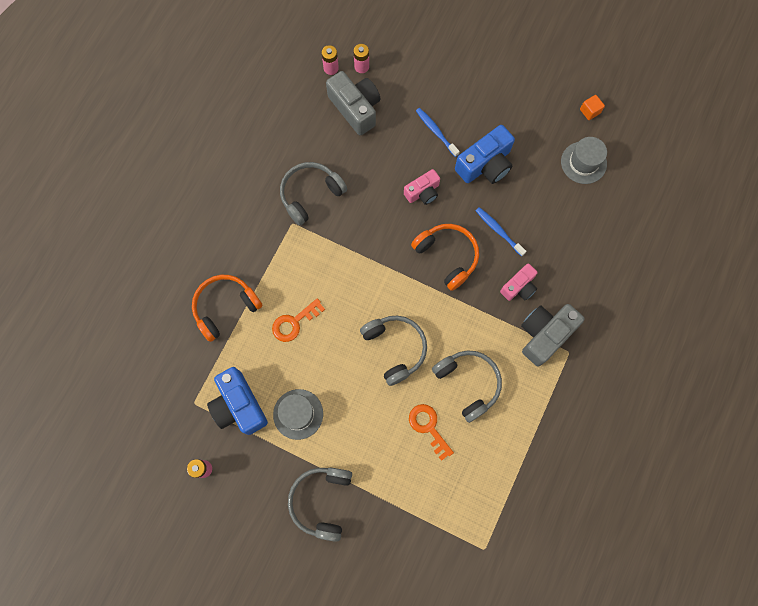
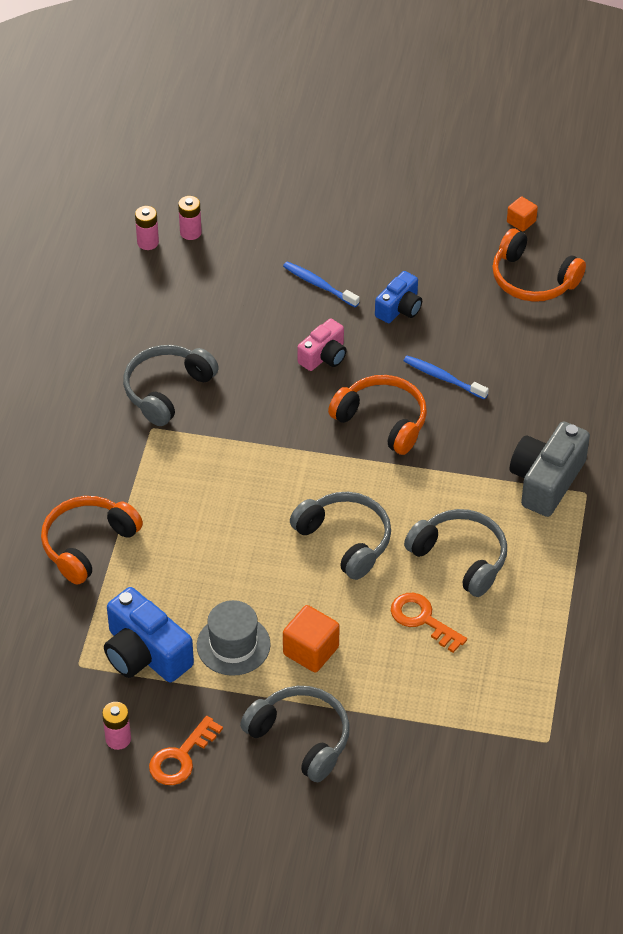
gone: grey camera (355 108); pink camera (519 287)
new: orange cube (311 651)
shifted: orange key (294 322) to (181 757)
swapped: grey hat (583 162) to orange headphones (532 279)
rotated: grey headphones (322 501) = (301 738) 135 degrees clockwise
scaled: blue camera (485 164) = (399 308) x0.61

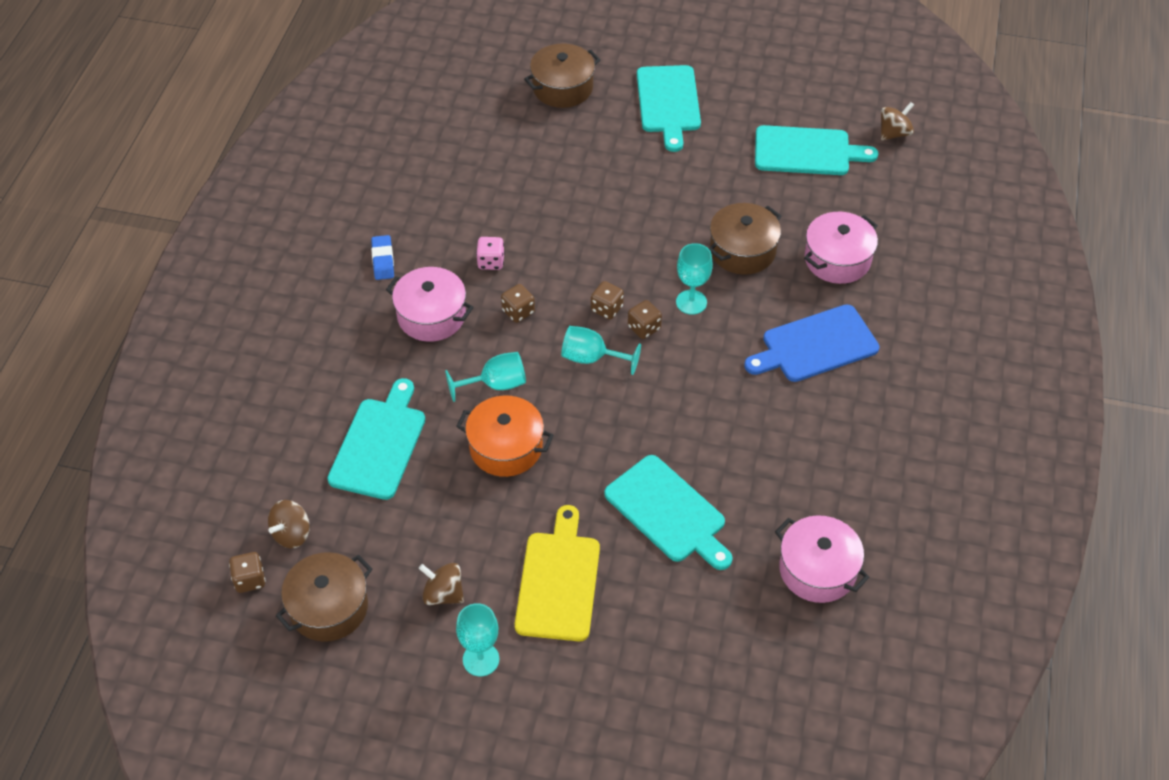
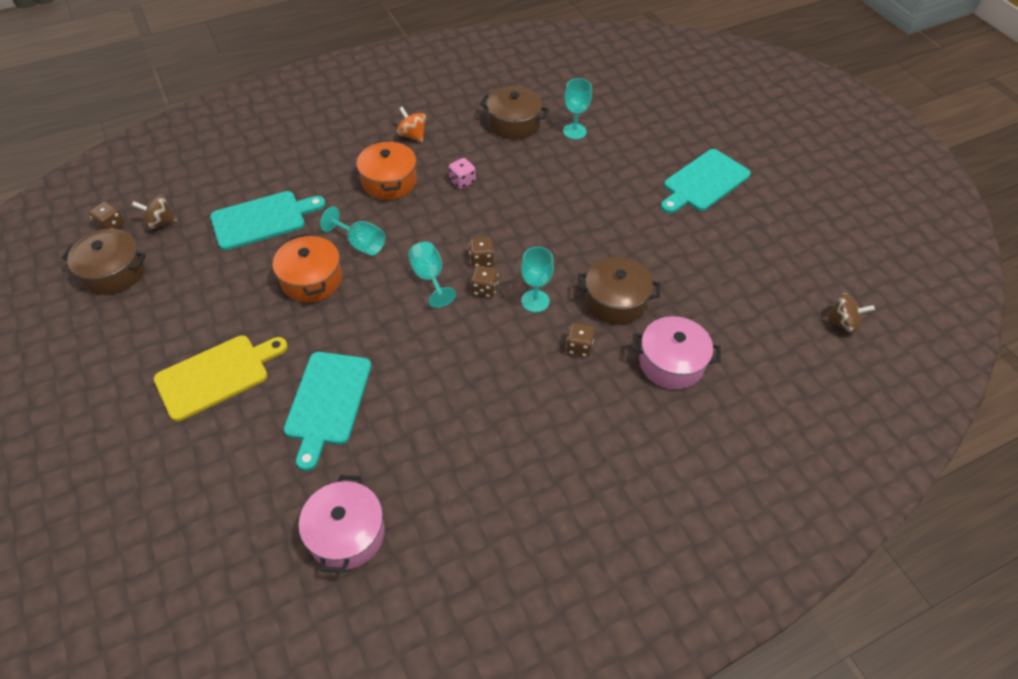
gone: turquoise cutting board (806 151); blue cutting board (815 345); brown spinning top (443 594)
shifted: brown pot (562 87) to (514 123); brown dice (518 312) to (579 347); turquoise goblet (481 659) to (574 131)
swapped: blue eraser (383 260) to orange spinning top (412 135)
repainted: pink pot (431 316) to orange pot (389 181)

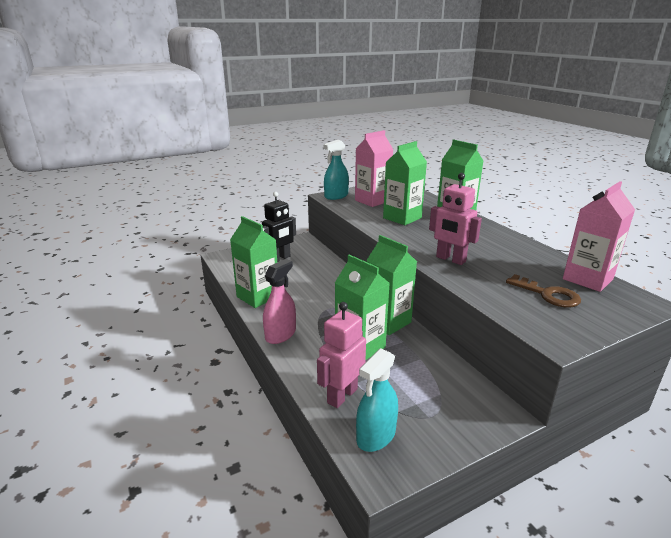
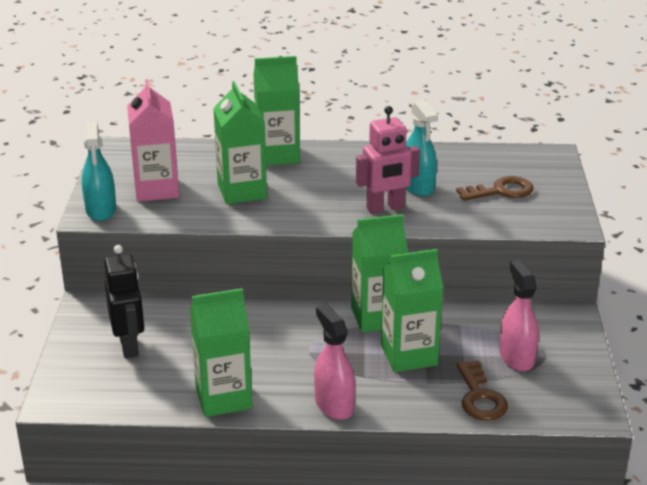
gone: pink carton (587 279)
new: pink spray bottle (516 357)
shifted: turquoise spray bottle (376 436) to (418 186)
swapped: pink robot (342 396) to brown key (480 397)

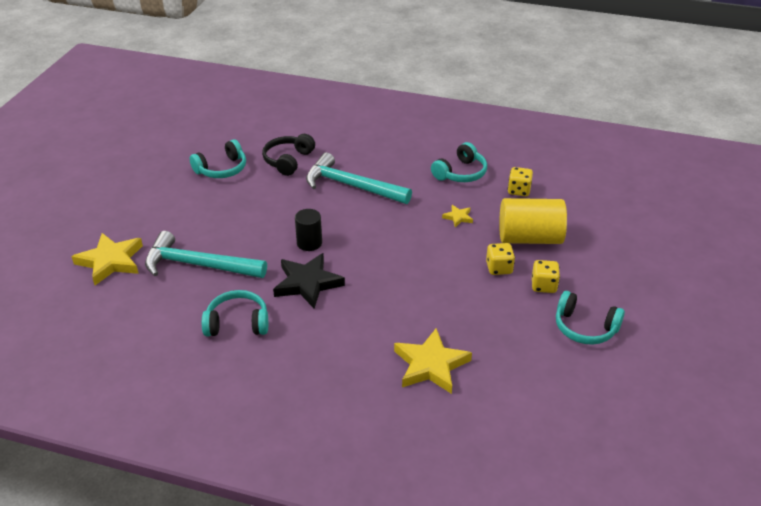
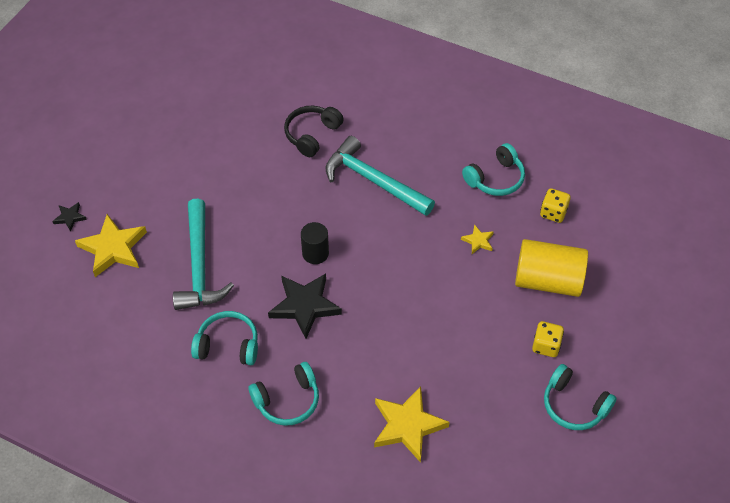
gone: yellow dice (499 268)
new: black star (70 217)
shifted: turquoise headphones (222 169) to (287 400)
rotated: turquoise hammer (198 265) = (199 266) 120 degrees counterclockwise

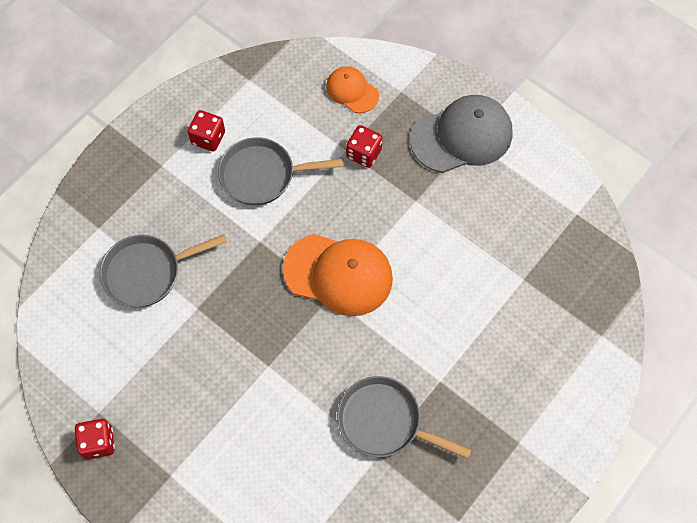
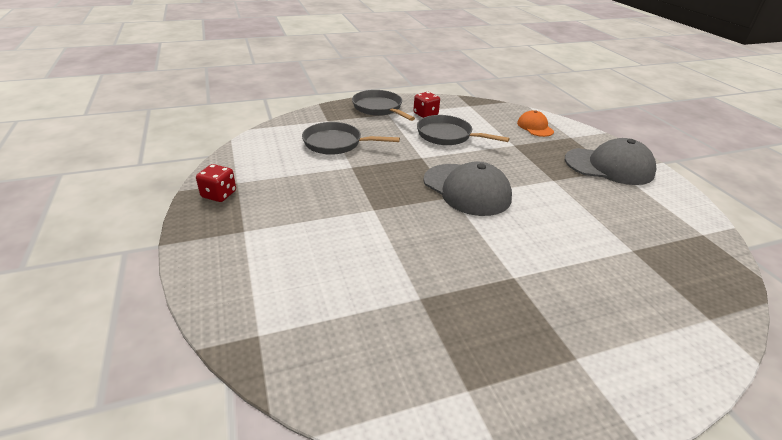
gone: red dice (364 153)
shifted: grey pan (384 422) to (379 108)
repainted: orange cap (338 274) to grey cap (466 189)

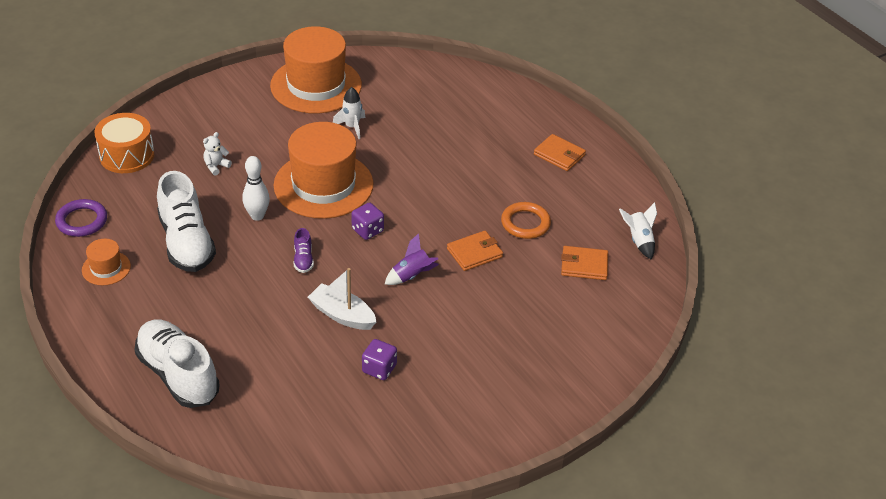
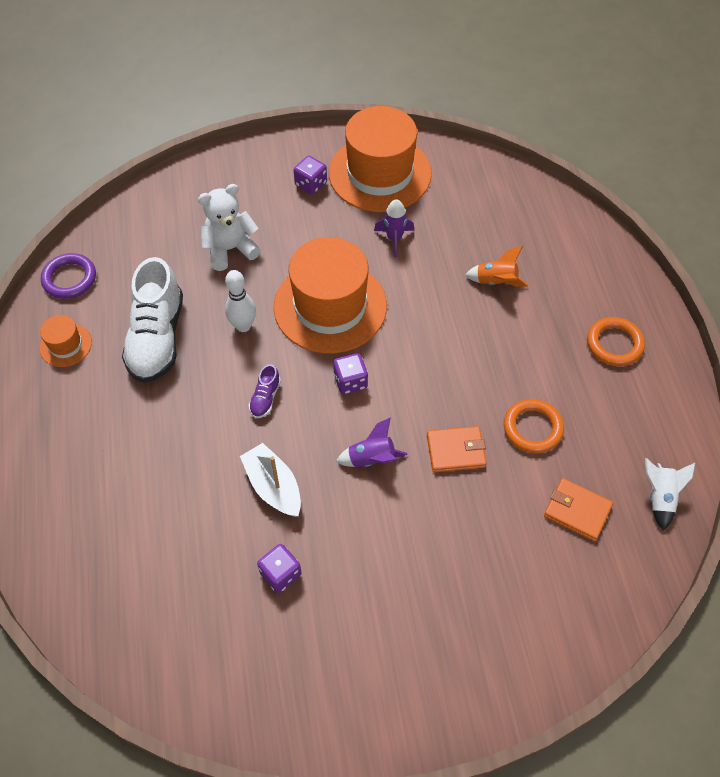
gone: orange drum (127 155); white shoe (178 375)
new: purple dice (311 184); orange rocket (496 282)
swapped: orange wallet (559 155) to orange ring (614 344)
repainted: white rocket (352 127) to purple rocket (394 238)
scaled: white teddy bear (216 166) = (230 249) x1.88

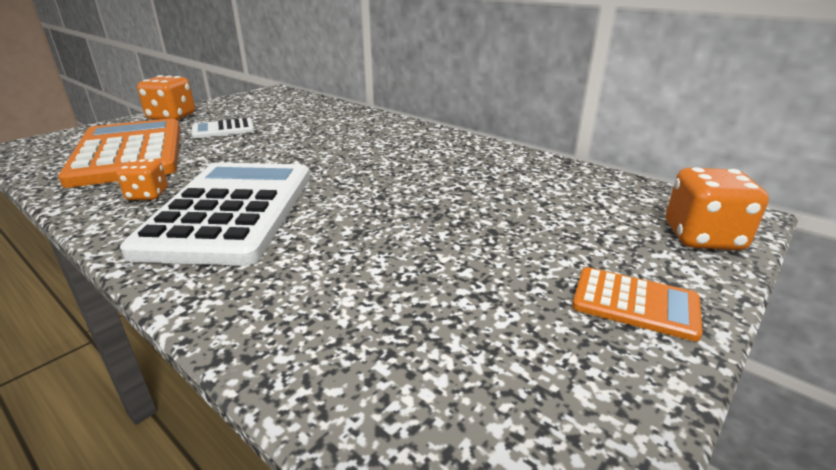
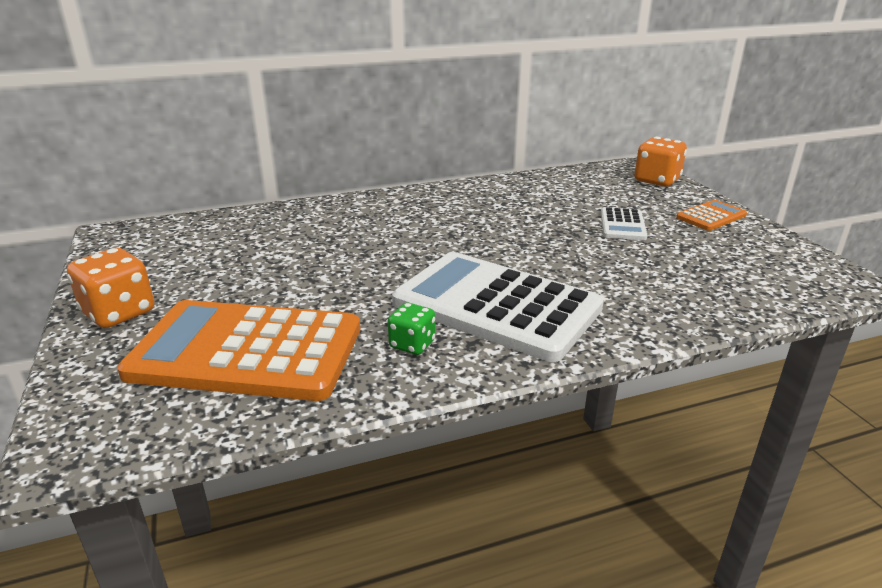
shifted: white calculator (223 130) to (622 225)
repainted: orange dice (148 195) to green dice (412 344)

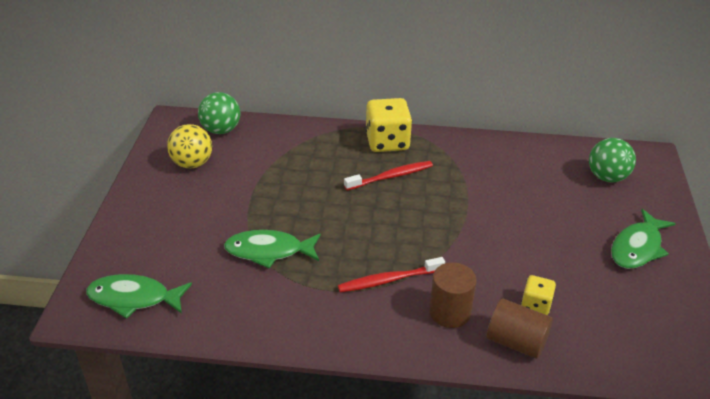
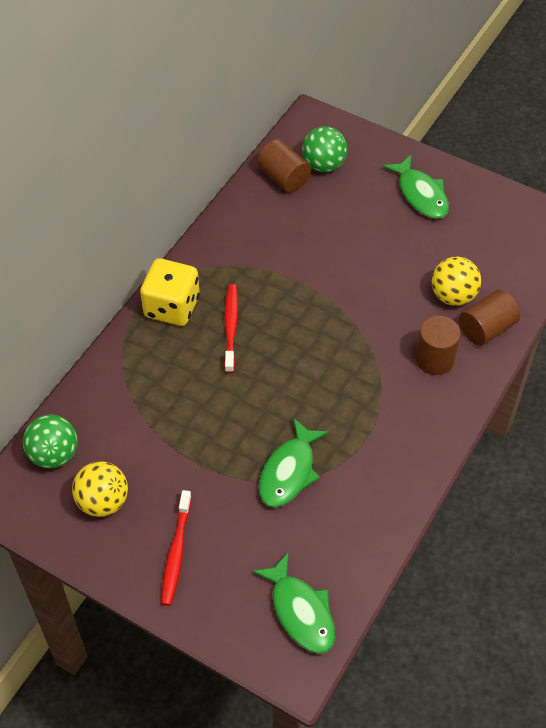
new: brown cylinder (283 178)
shifted: red toothbrush (388 280) to (176 553)
swapped: yellow dice (536 305) to yellow ball (453 296)
rotated: green fish (134 298) = (300 611) 60 degrees counterclockwise

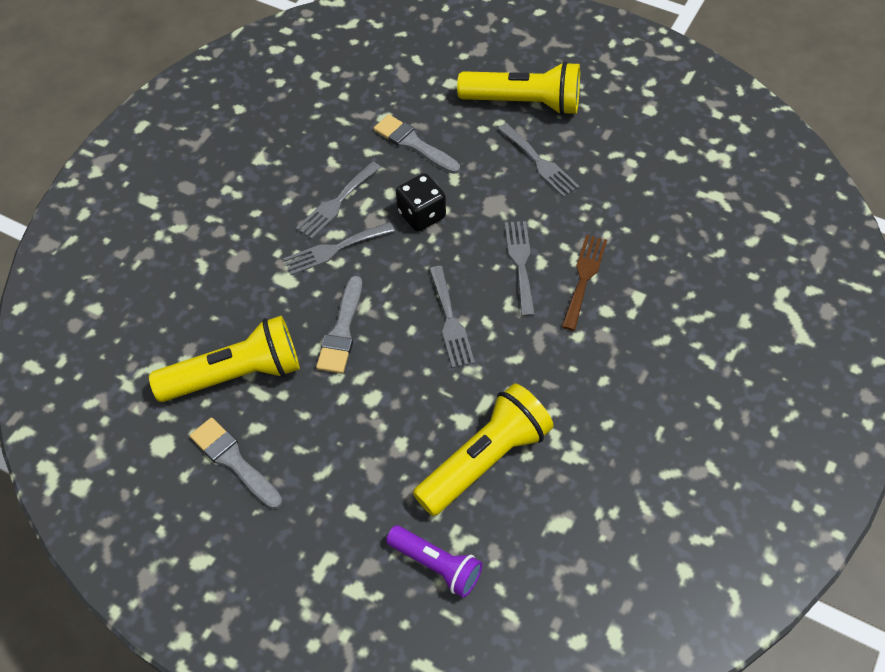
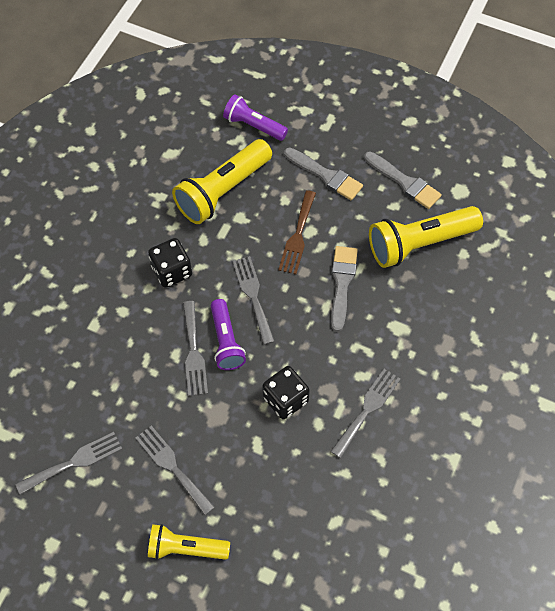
new: black dice (172 271); purple flashlight (226 341)
shifted: grey brush (413 144) to (326 175); grey fork (334 249) to (74 462); brown fork (584 277) to (297 236)
scaled: yellow flashlight (524 103) = (185 548) x0.62

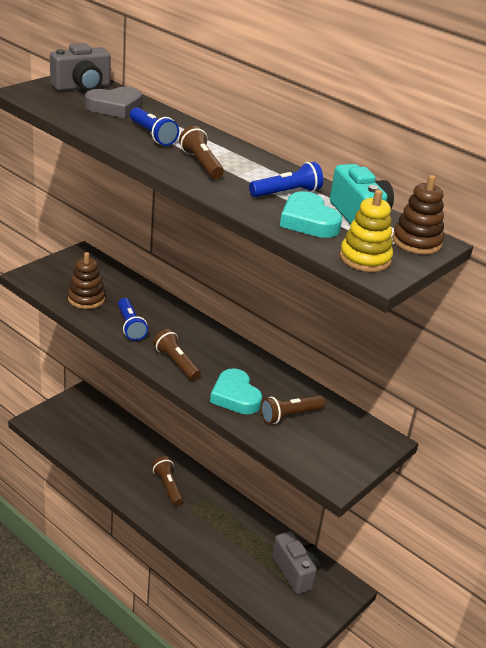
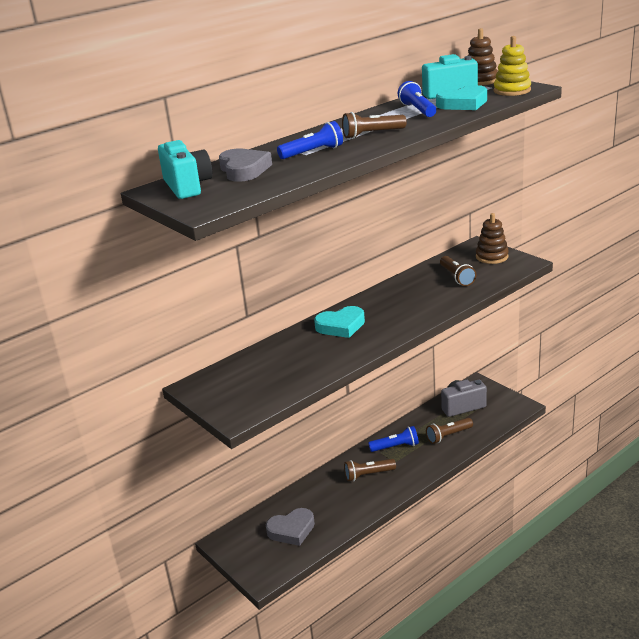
new: grey heart (291 530)
shifted: brown stacking toy (86 299) to (492 257); blue flashlight (130 326) to (395 447); brown flashlight (176 363) to (448 436); turquoise heart (235 396) to (341 326)
repainted: grey camera (82 87) to turquoise camera (187 186)

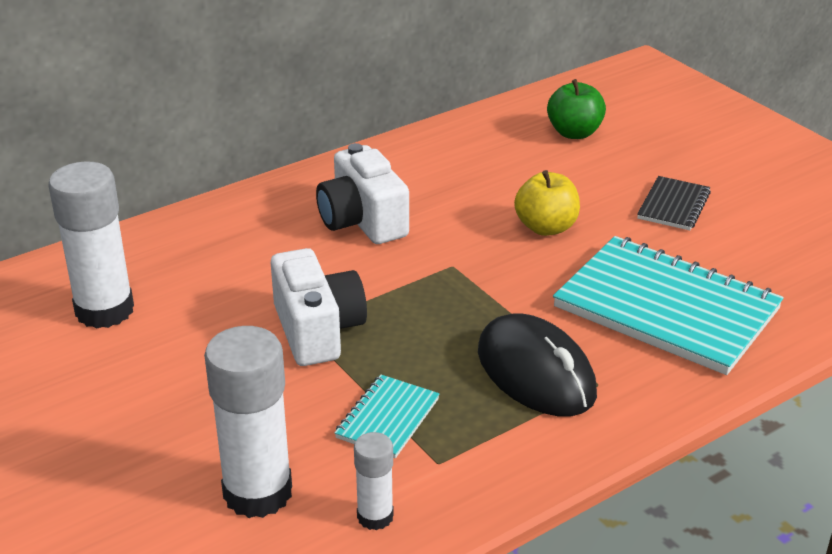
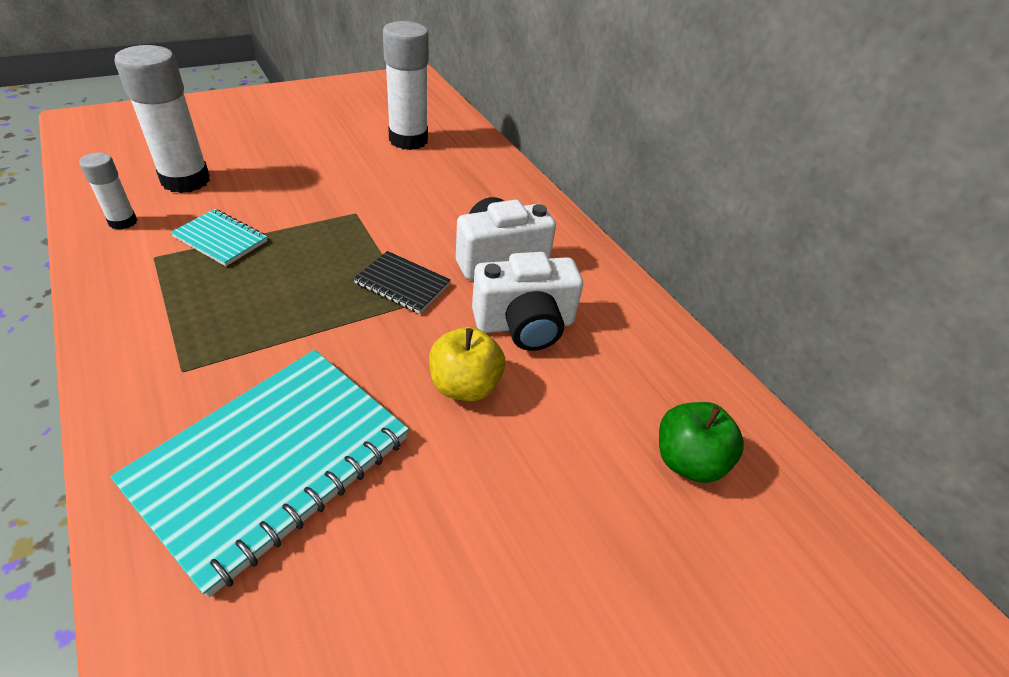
gone: black mouse (535 373)
shifted: black notebook (673 206) to (402 284); white camera (317 330) to (524 324)

